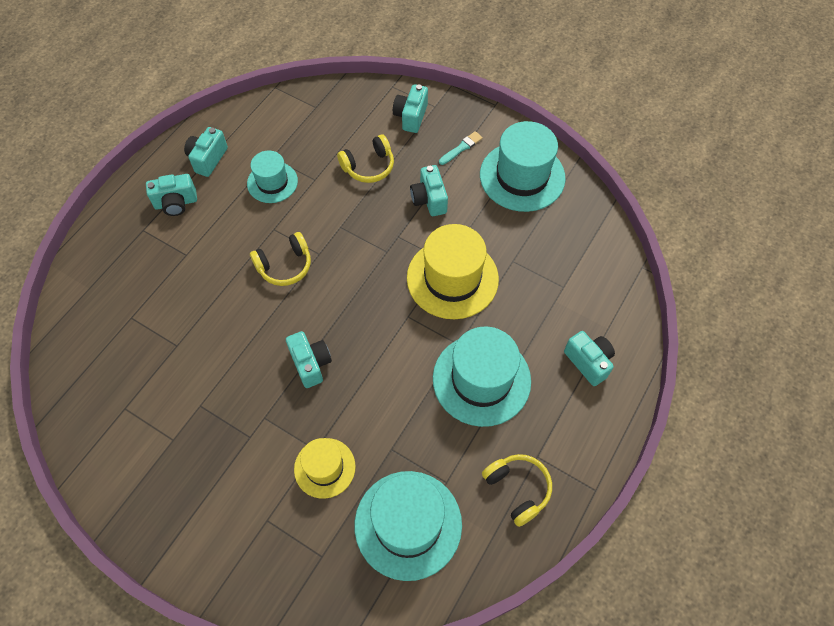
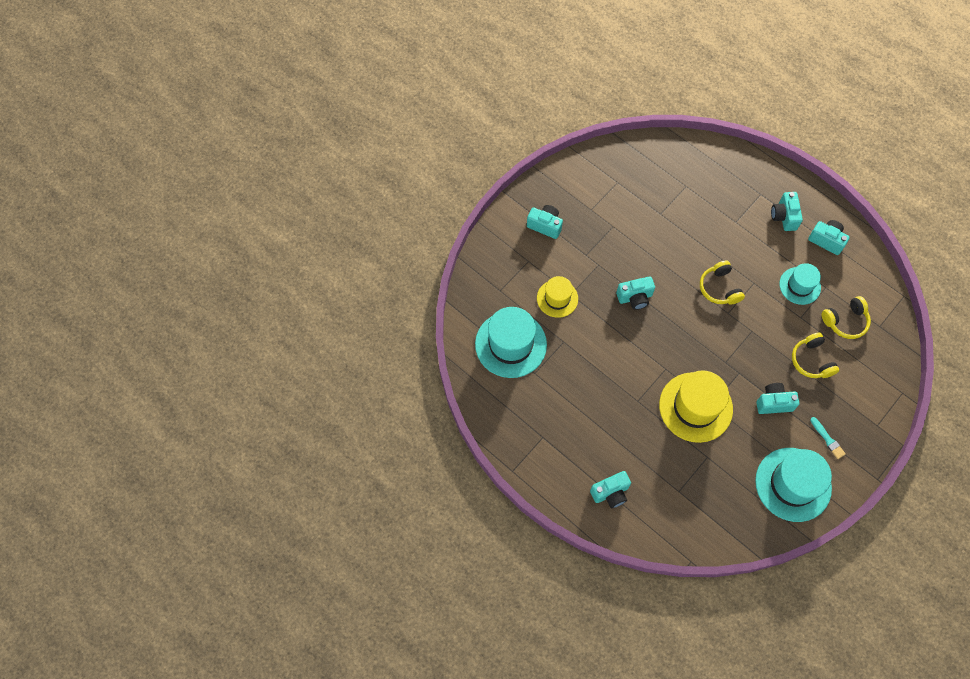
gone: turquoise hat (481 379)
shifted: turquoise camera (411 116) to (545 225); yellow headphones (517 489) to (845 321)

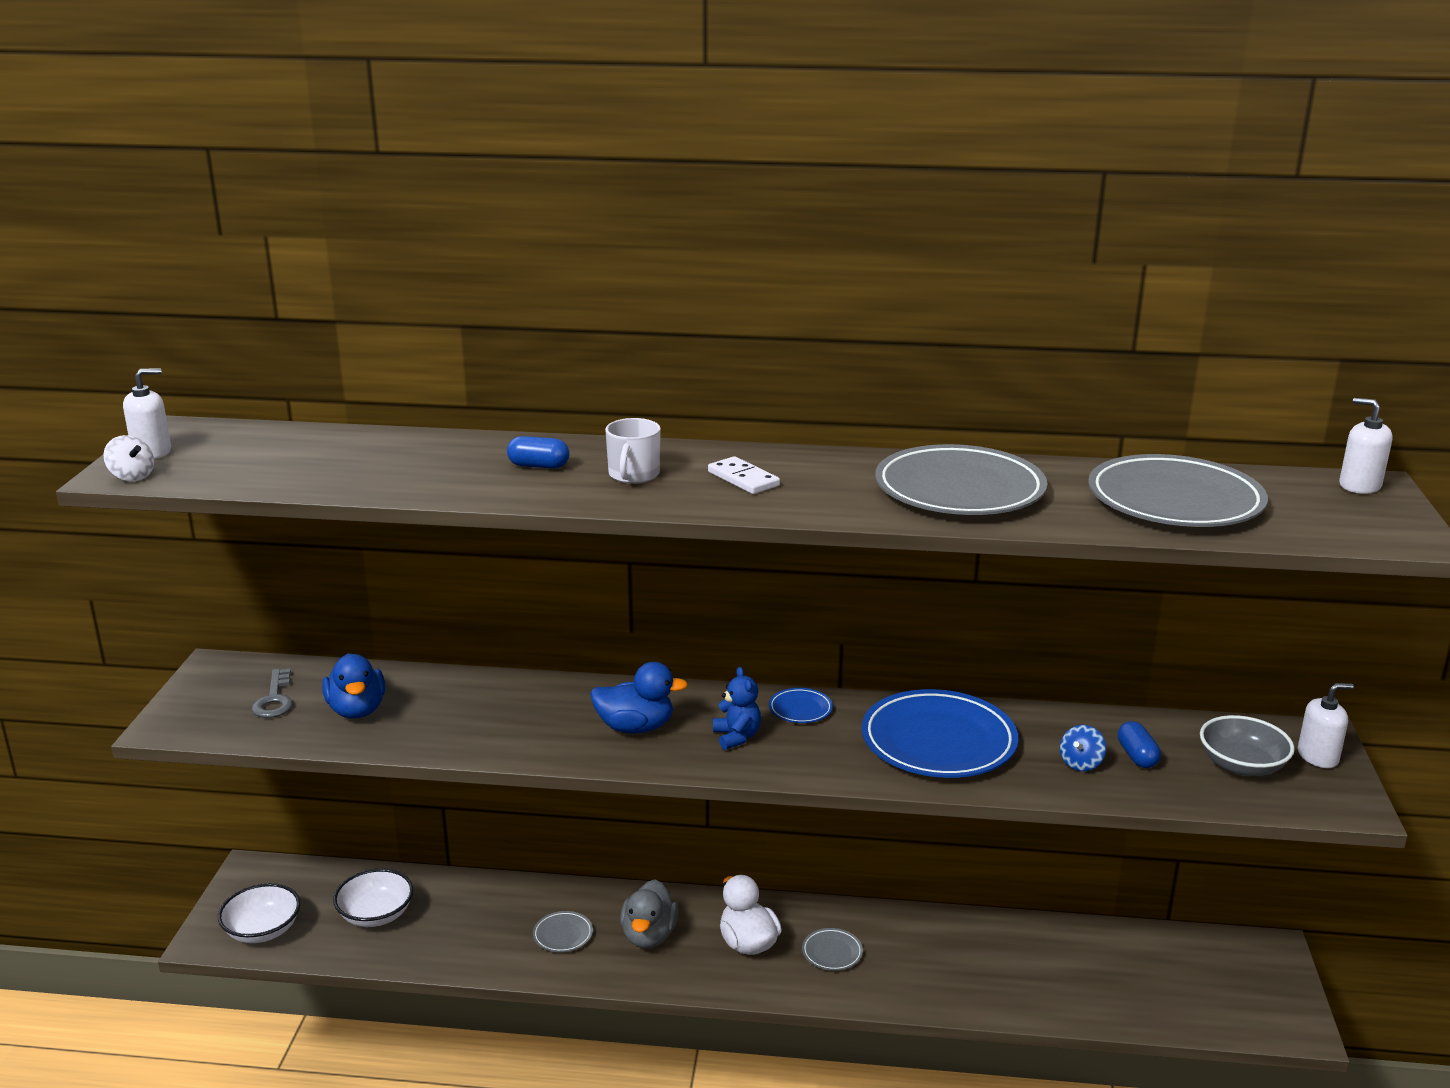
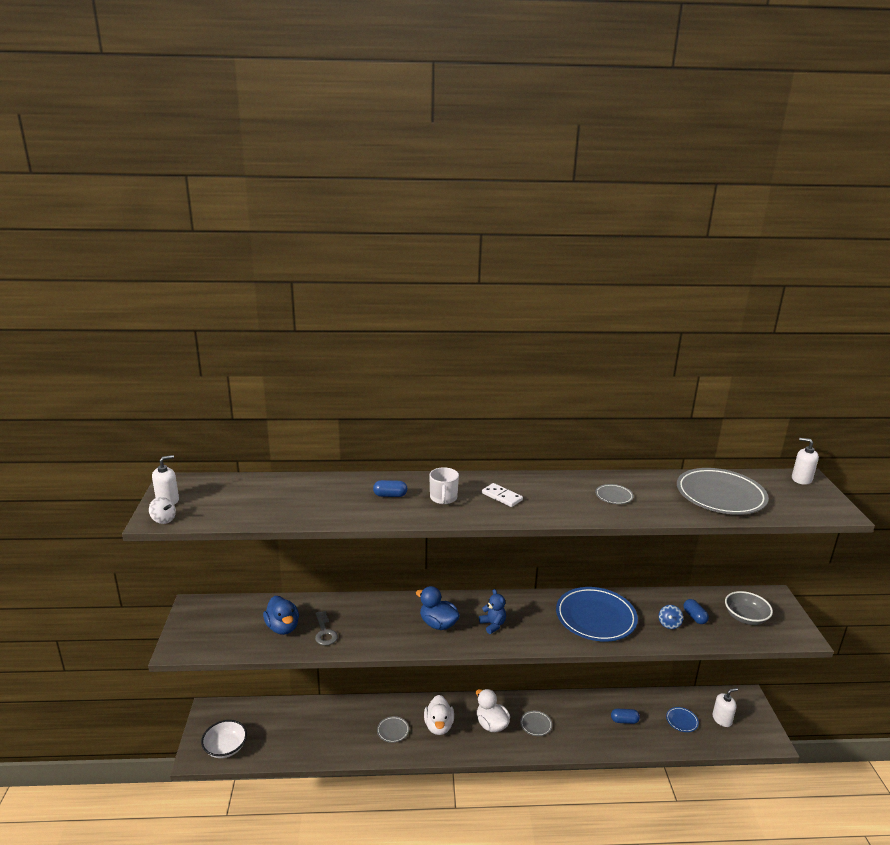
gone: white bowl (376 914)
new: blue capsule (624 721)
shifted: grey key (274 699) to (325 632); white soap dispenser (1318 756) to (722 719); blue plate (800 709) to (681 721)
repainted: grey duck (649 936) to white duck (439 726)
rotated: blue duck (635 727) = (438 624) 135 degrees counterclockwise
scaled: grey plate (959 490) = (614 496) x0.43

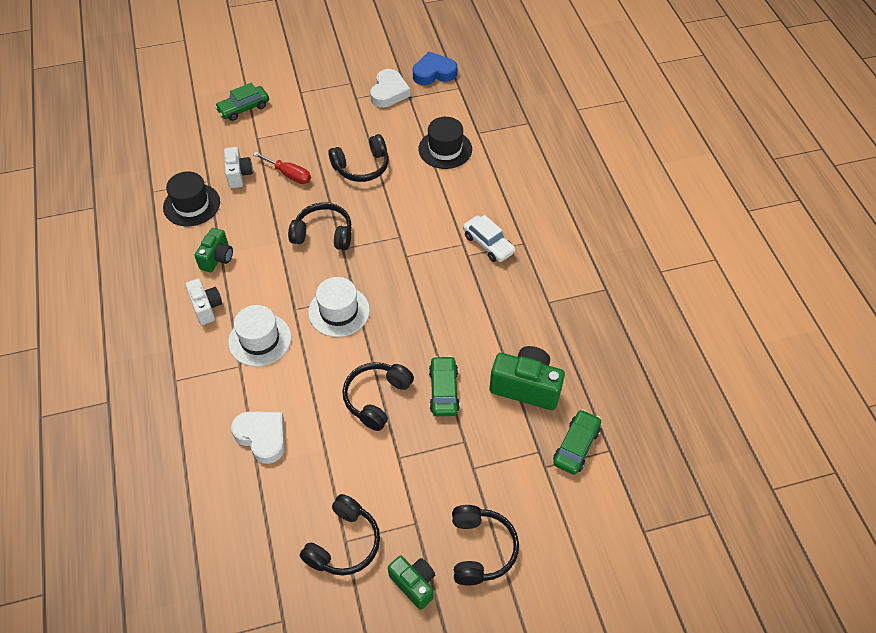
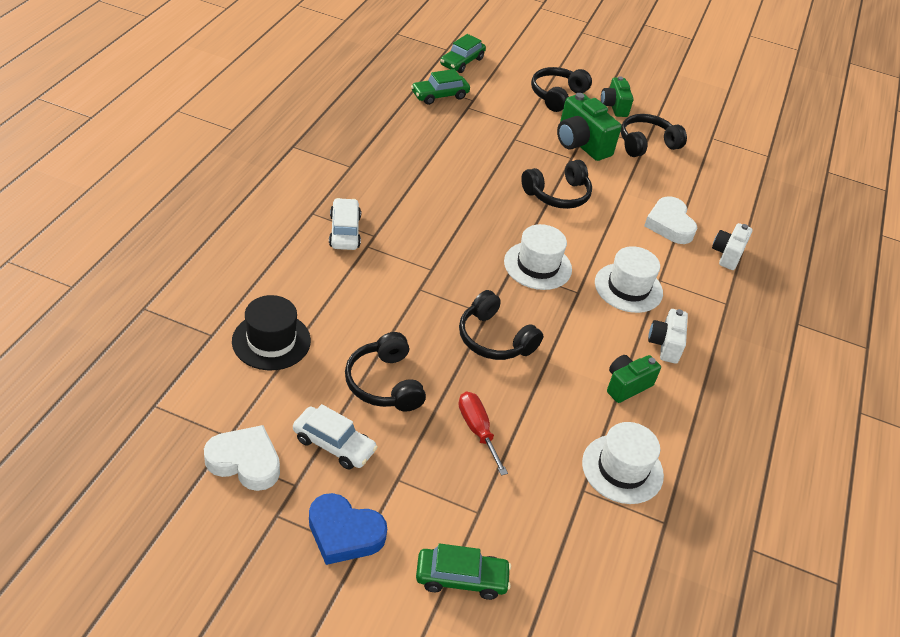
new: white car (334 444)
shifted: blue heart (434 73) to (344 533); white camera (239 175) to (727 255); green camera (526 387) to (580 144); green car (444 391) to (462 62)
repainted: black hat (191 205) to white hat (622 469)
rotated: white heart (389 92) = (245 462) 60 degrees clockwise; black headphones (362 167) = (384 383) 120 degrees counterclockwise

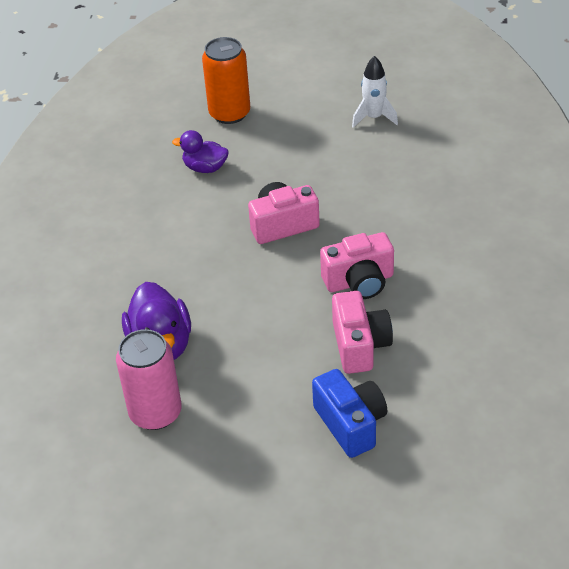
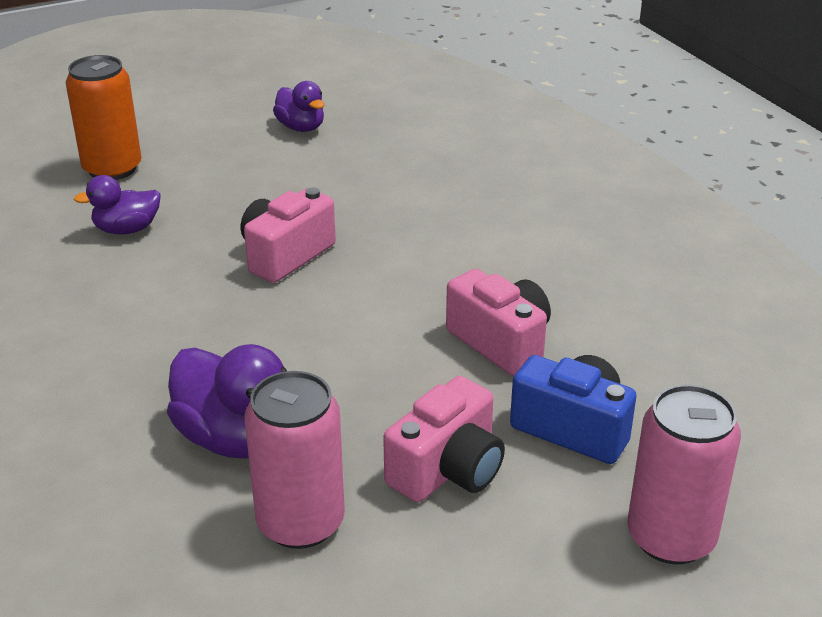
new: pink can (671 537)
shifted: pink camera (359 281) to (447 469)
swapped: white rocket (374 117) to purple duck (301 127)

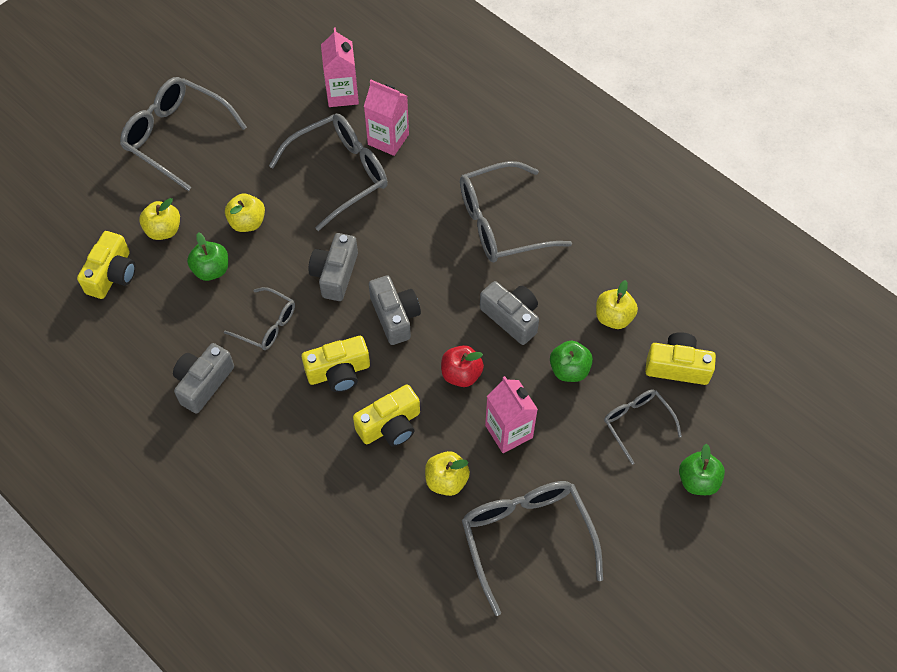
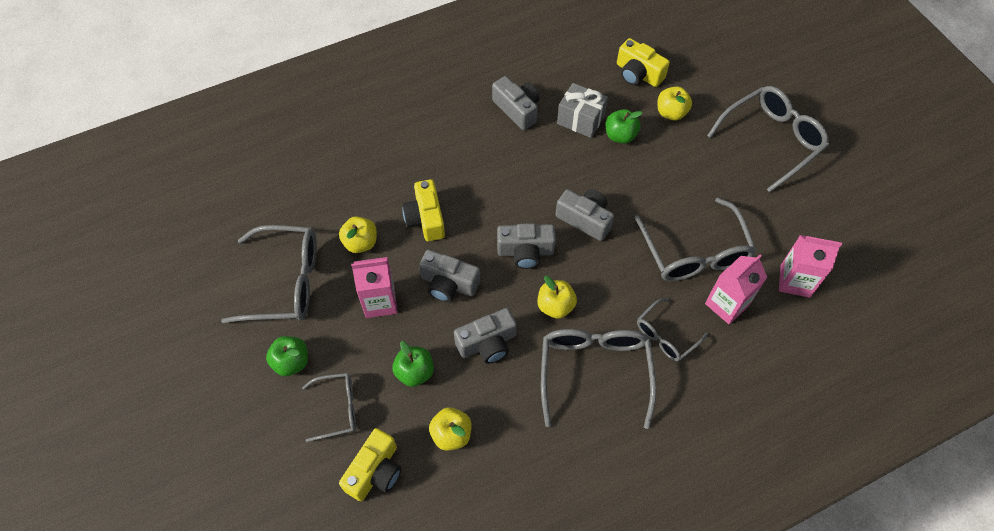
gone: yellow camera (339 372)
new: grey gift (580 120)
shifted: yellow apple (247 222) to (555 306); grey glasses (267 325) to (665 336); green apple (698 481) to (291 362)
swapped: red apple (461 374) to grey camera (448 284)

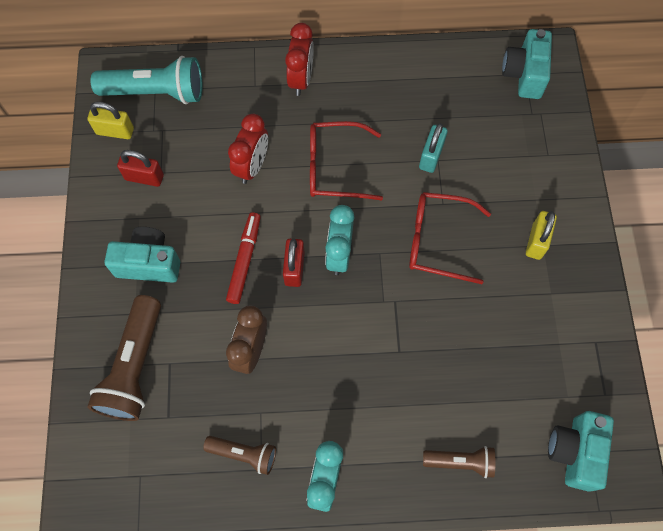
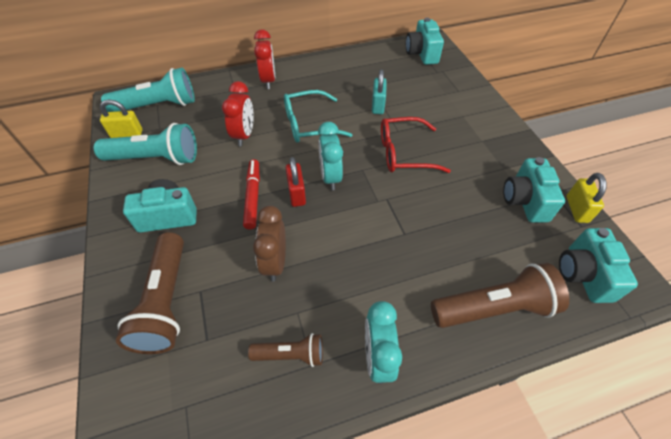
new: turquoise camera (525 201)
shifted: yellow padlock (536 241) to (576 209)
swapped: red padlock (144 177) to turquoise flashlight (155 158)
repainted: red glasses (334 167) to turquoise glasses (309 124)
scaled: brown flashlight (460 461) = (493 307) x1.79

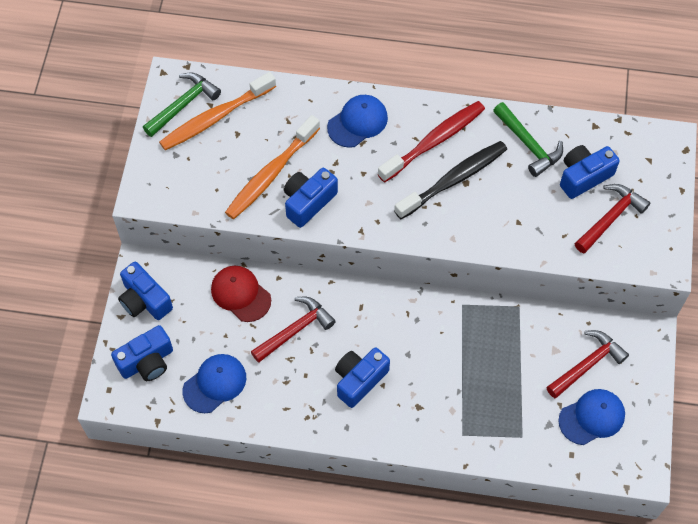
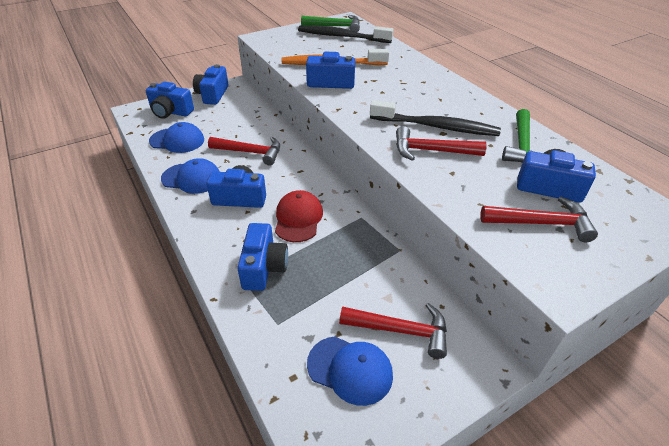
gone: red toothbrush (434 141)
new: red hammer (431 151); blue camera (263 267)
shifted: blue cap (357 122) to (192 178); red cap (240 294) to (298 218)
repainted: orange toothbrush (215 118) to black toothbrush (341 36)

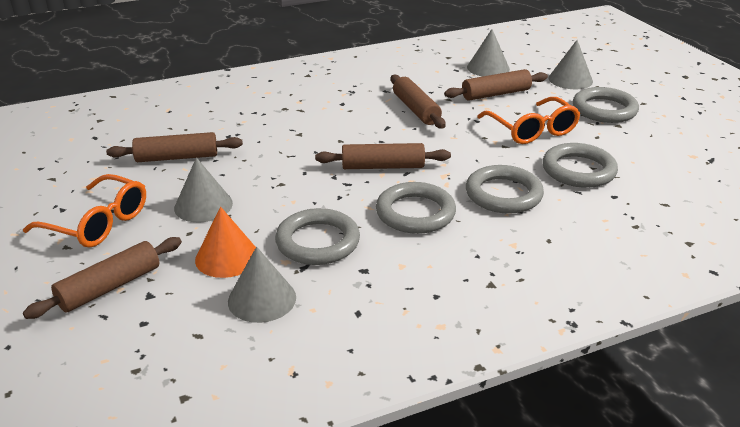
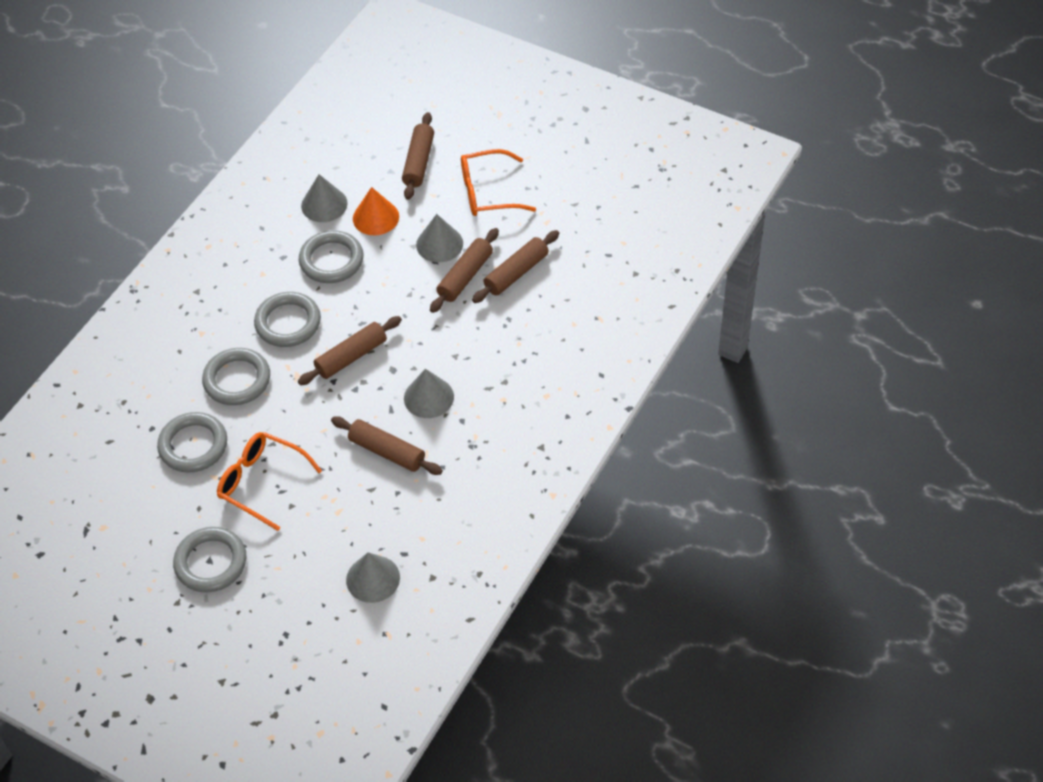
shifted: grey cone (570 79) to (428 397); brown rolling pin (496 94) to (465 276)

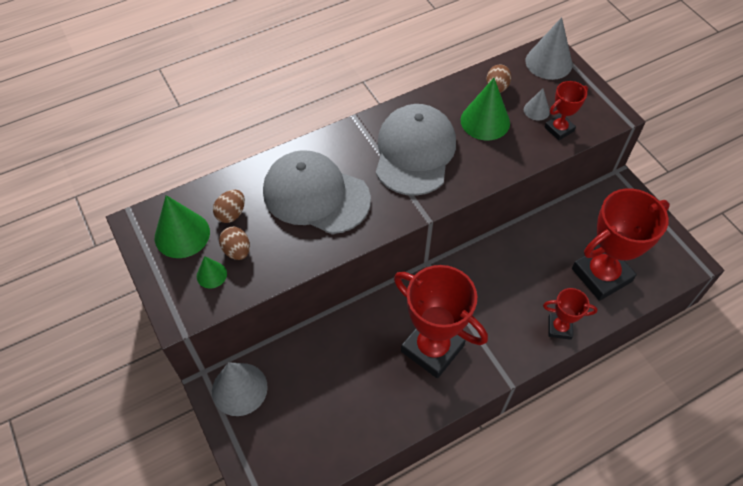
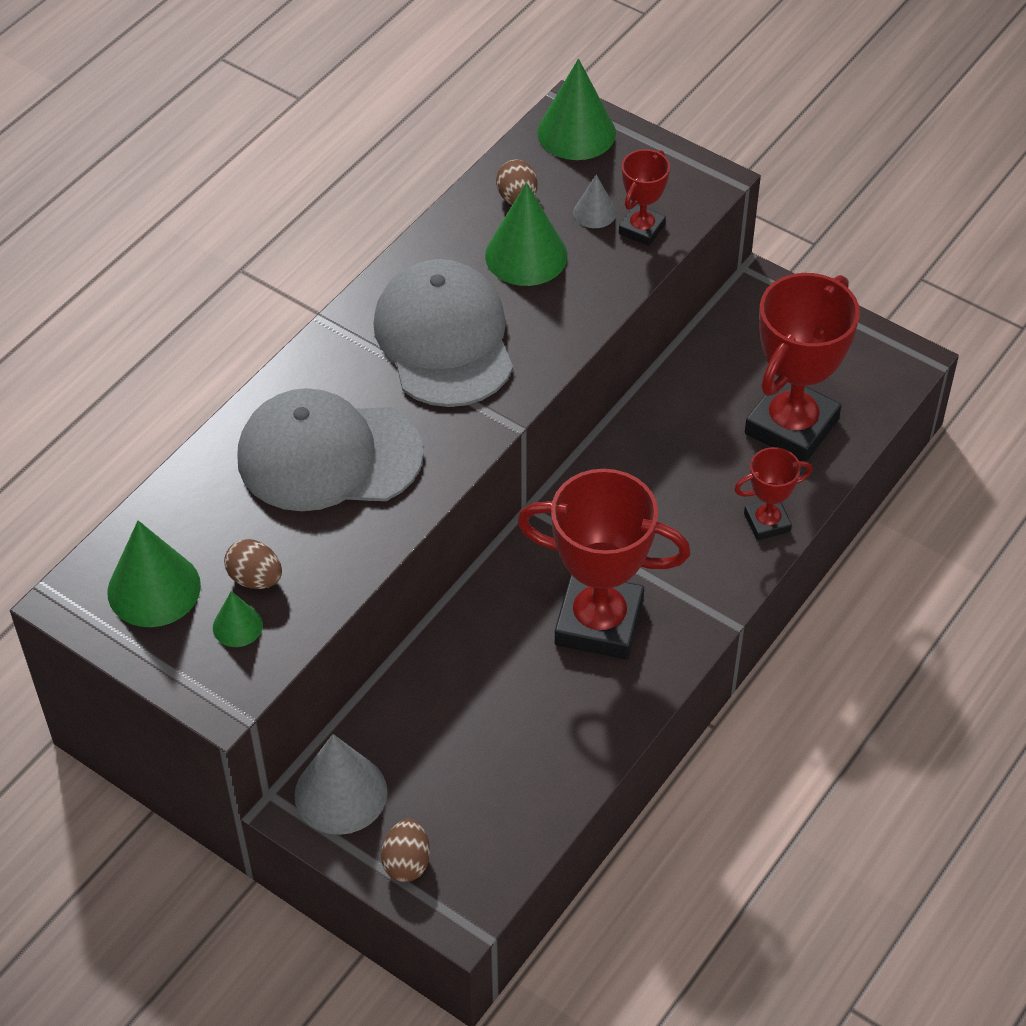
shifted: brown egg (231 214) to (407 862)
repainted: grey cone (548 62) to green cone (576 132)

